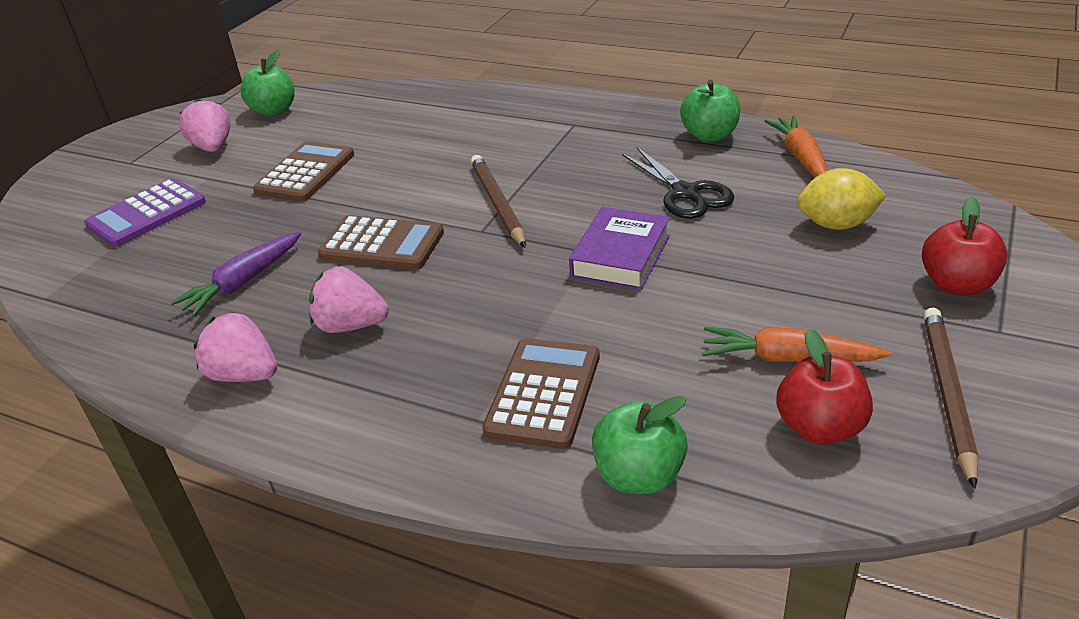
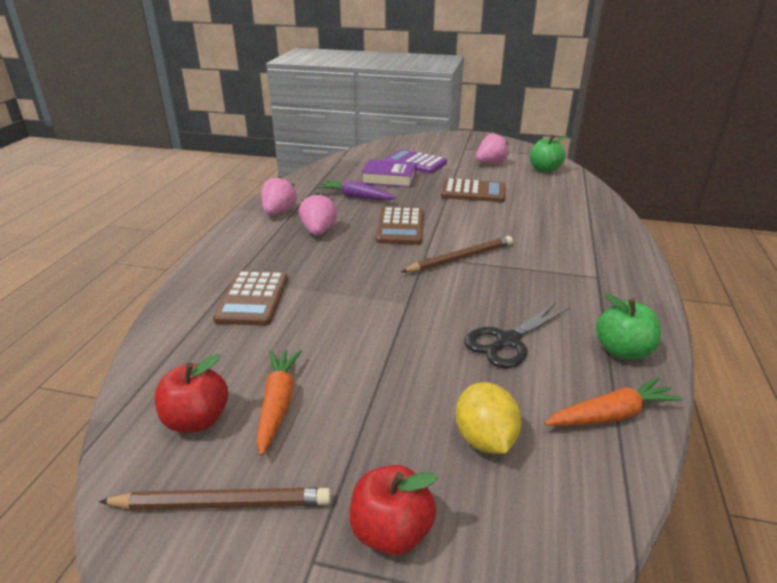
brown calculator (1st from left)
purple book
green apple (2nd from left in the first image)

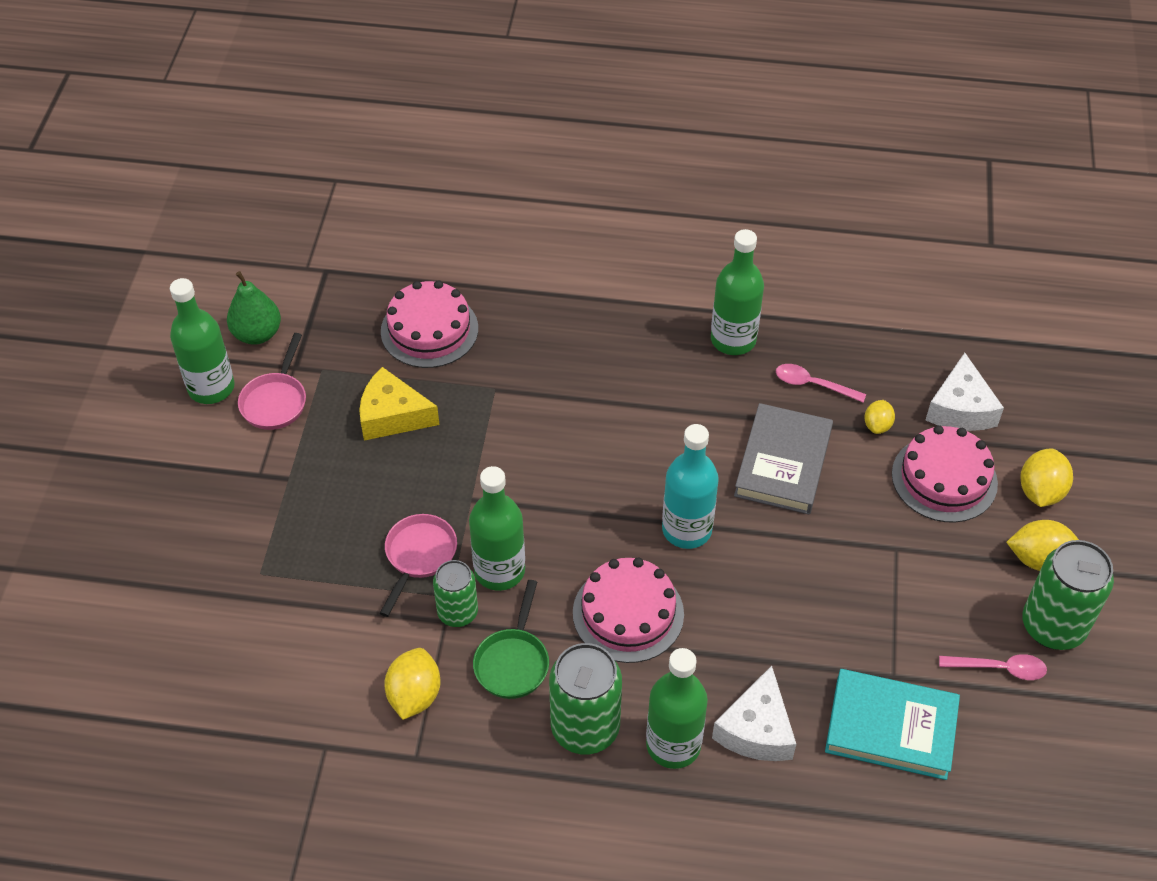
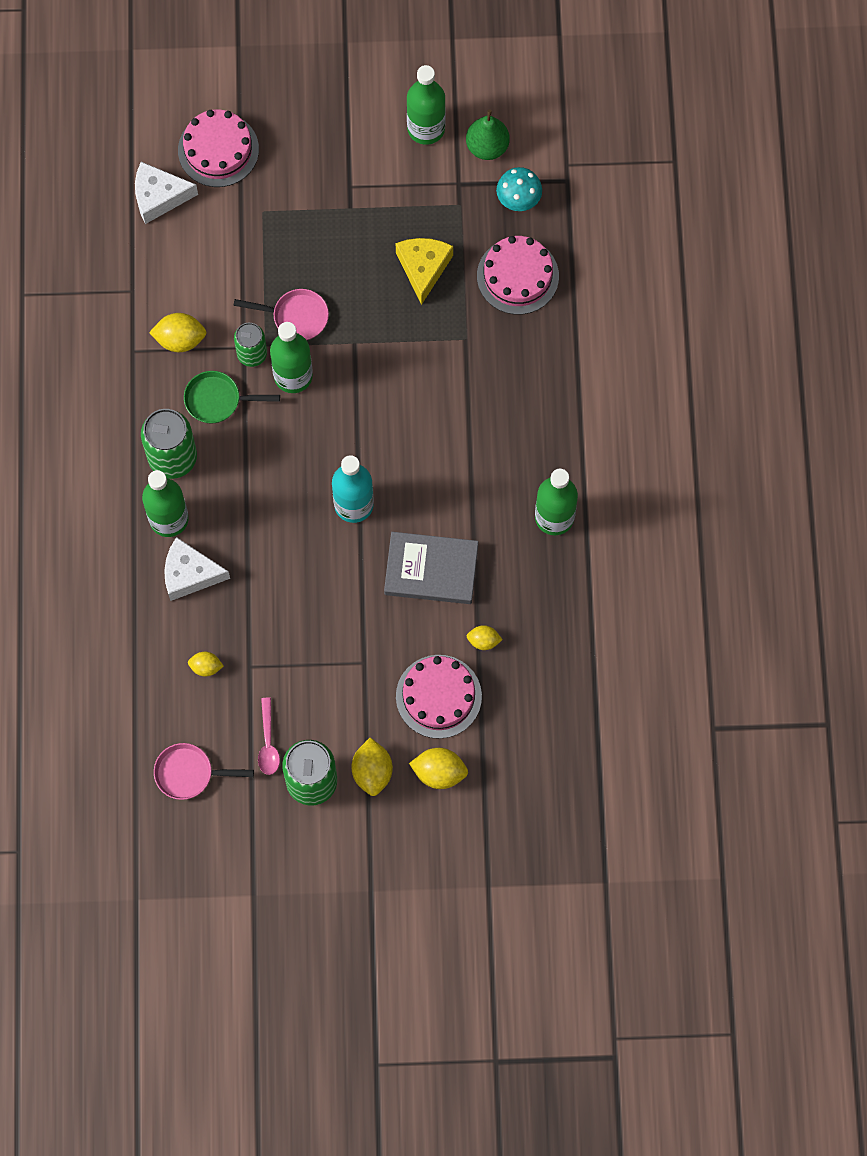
pink pan (1st from left)
pink cake (1st from left)
pink spoon (1st from left in the first image)
yellow lemon (2nd from left)
white cheese (1st from left)
turquoise mushroom

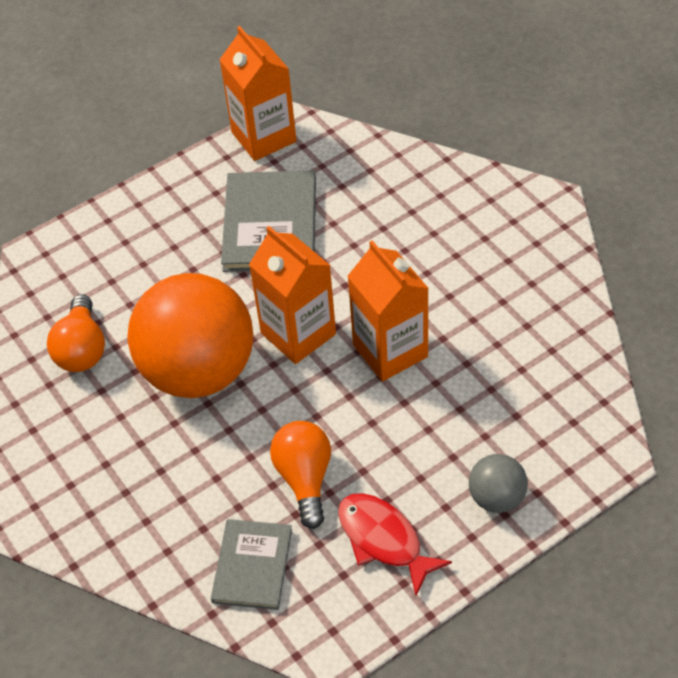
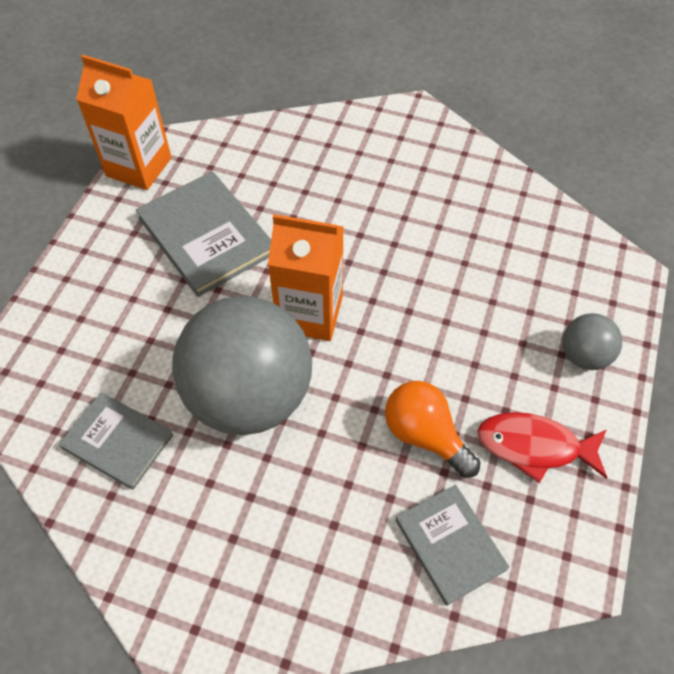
grey book (1st from left)
grey ball (1st from left)
orange carton (3rd from left in the first image)

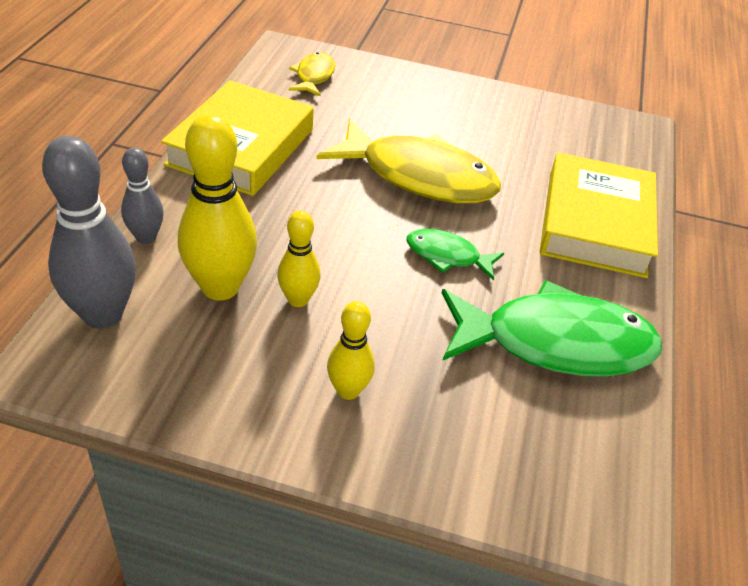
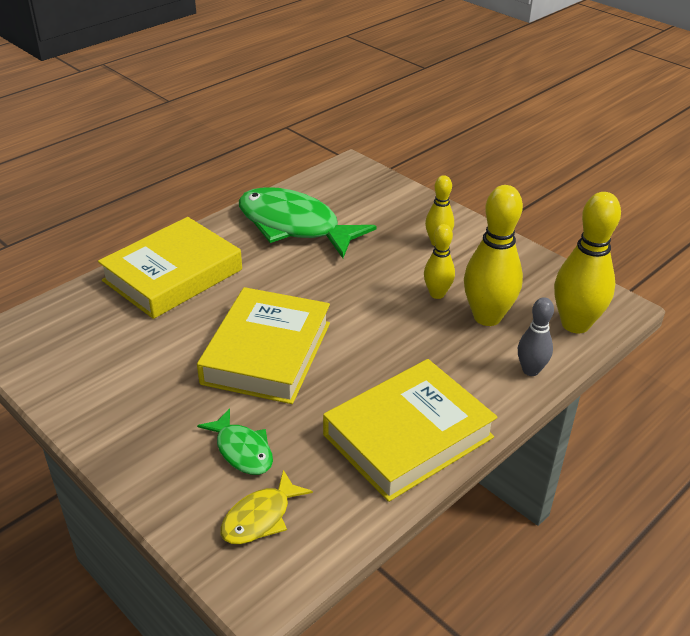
yellow bowling pin (4th from left)
yellow book (2nd from left)
green fish (1st from left)

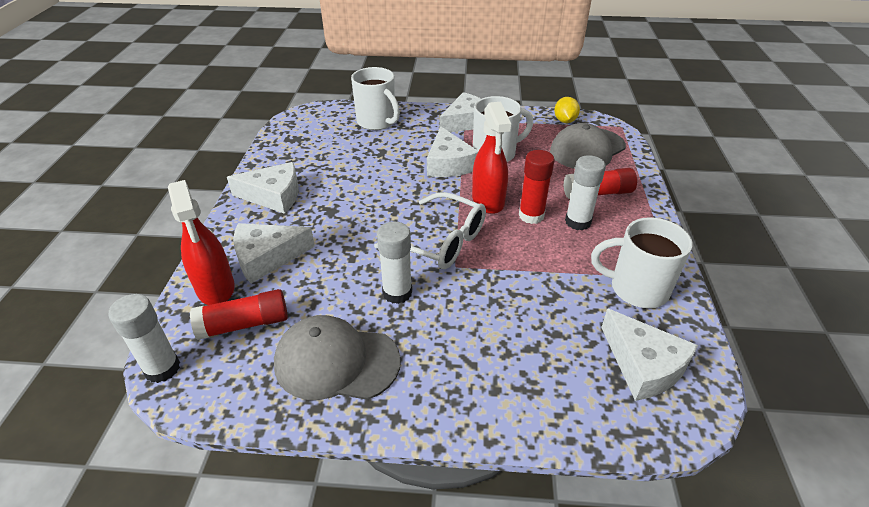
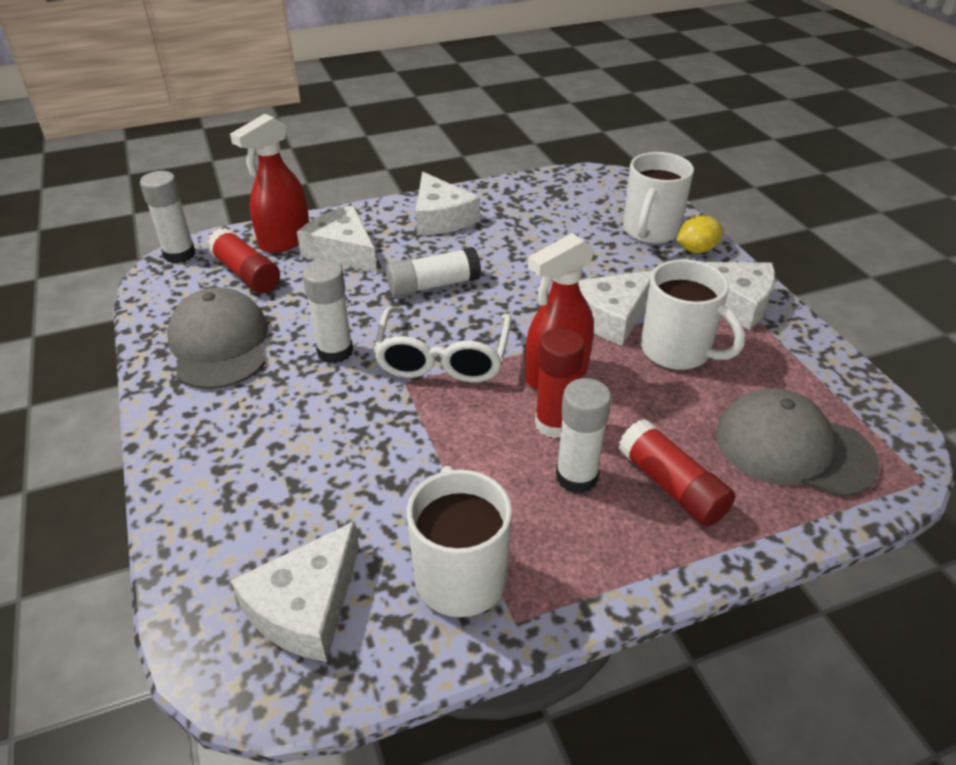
yellow lemon
white glue stick (3rd from left)

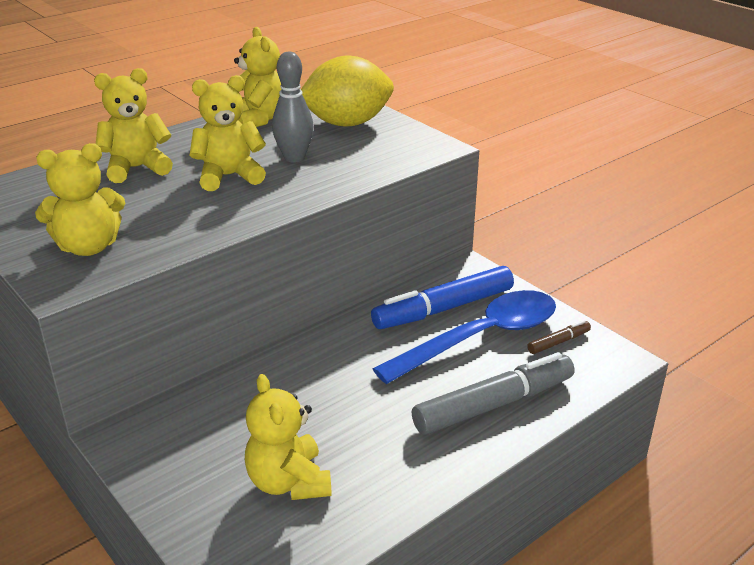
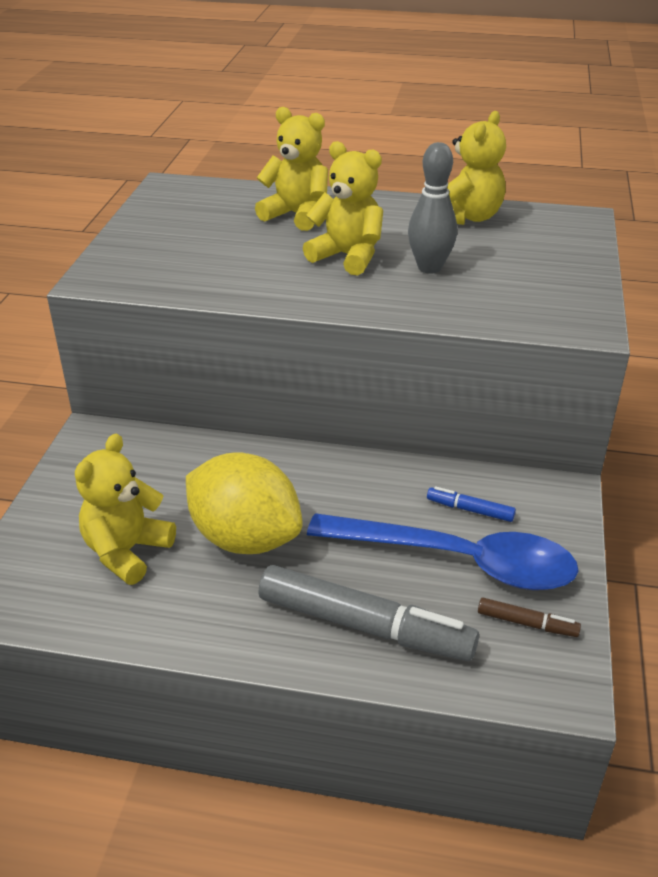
yellow teddy bear (1st from left in the first image)
yellow lemon
blue marker

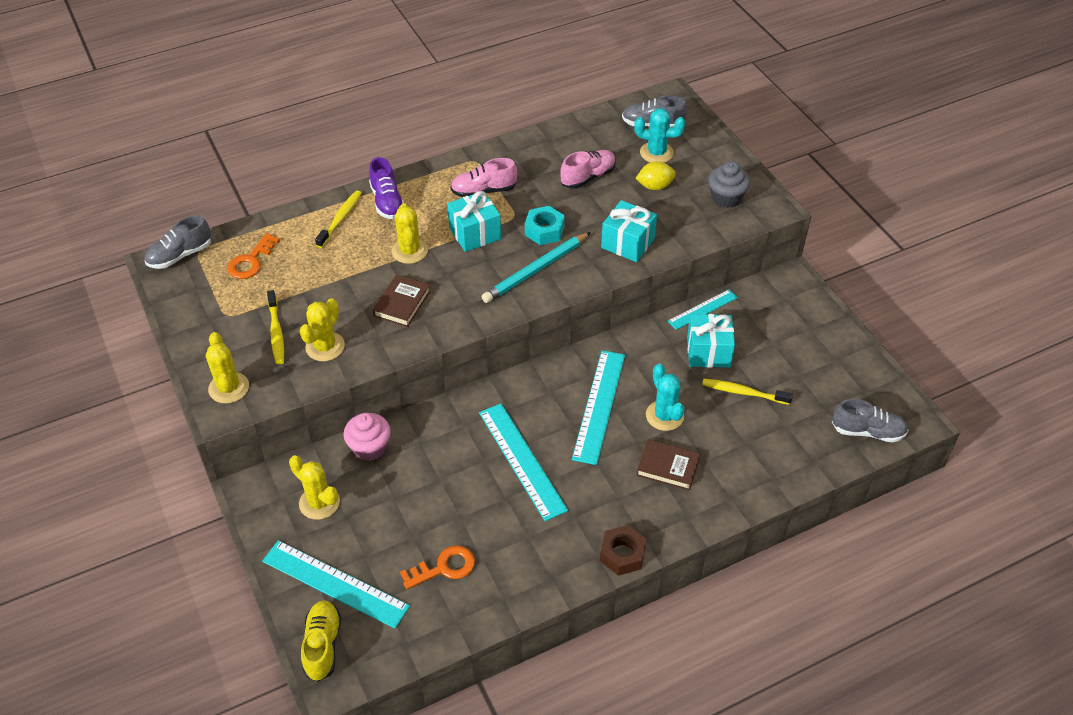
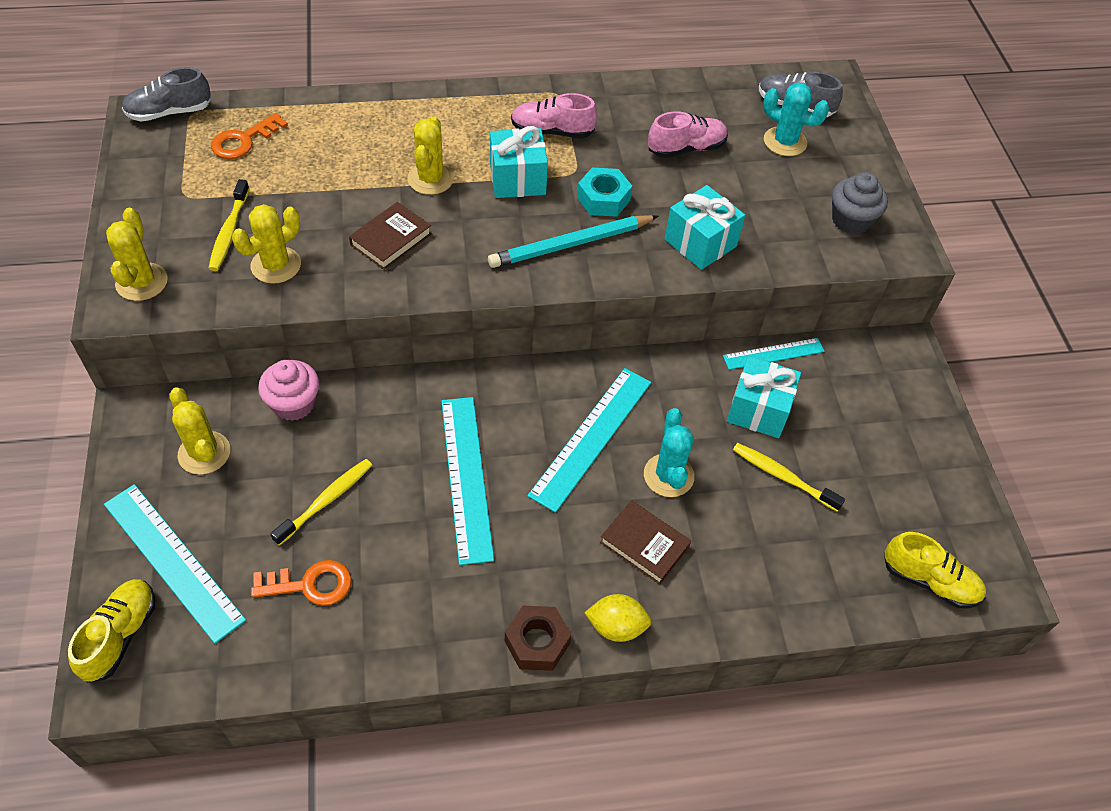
yellow toothbrush (2nd from left)
purple shoe
yellow lemon
yellow shoe (2nd from left)

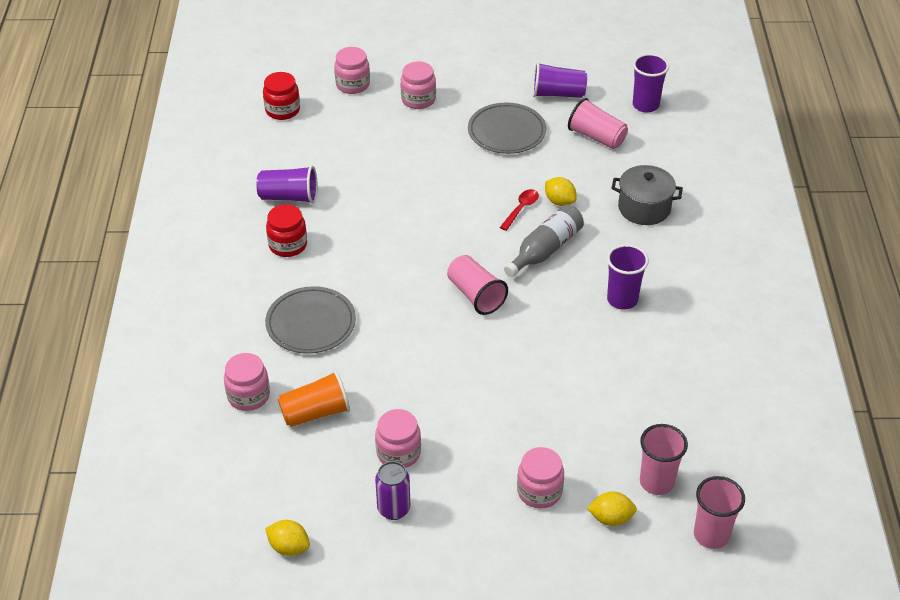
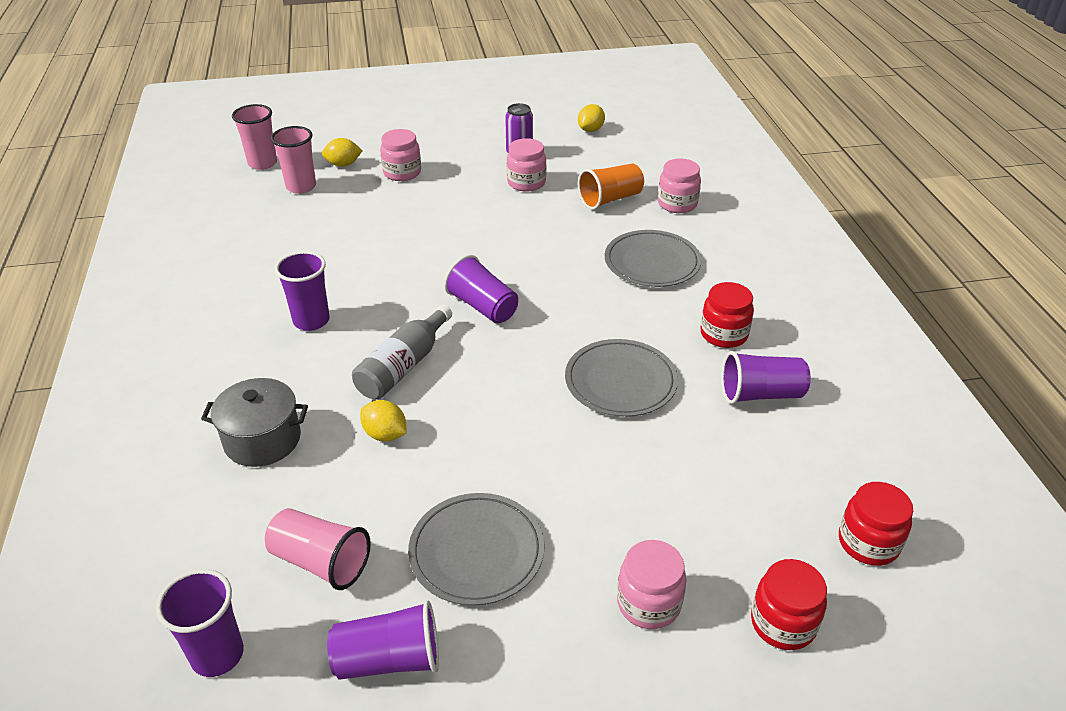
yellow lemon (3rd from left)
red jar (2nd from left)
purple cup (4th from left)
red spoon
grey plate (2nd from left)

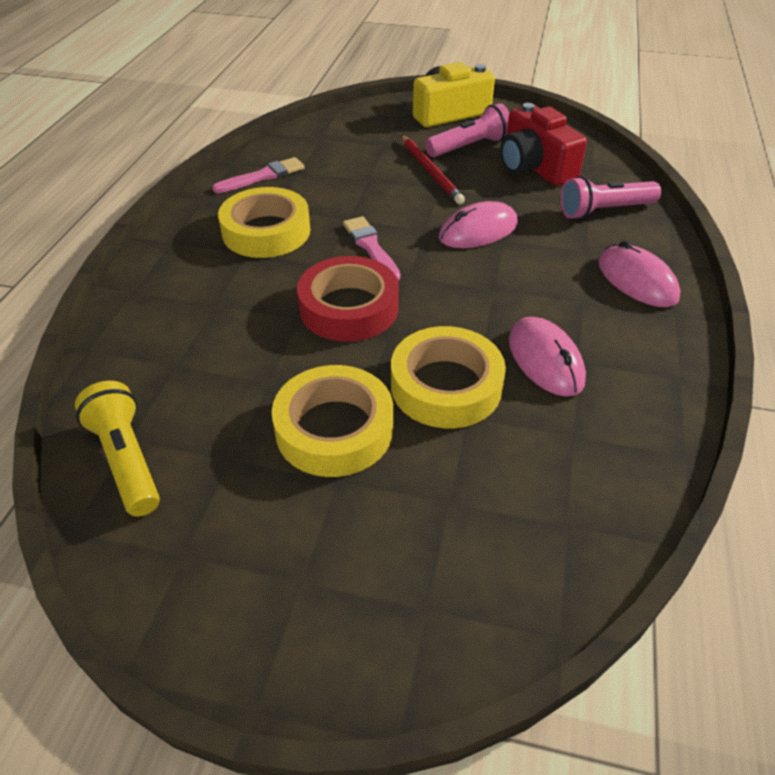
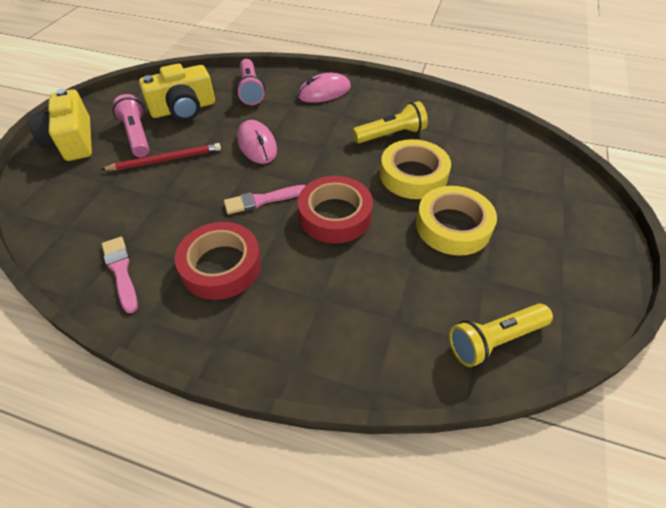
red tape (1st from left)
yellow camera (2nd from left)
yellow flashlight (1st from left)

